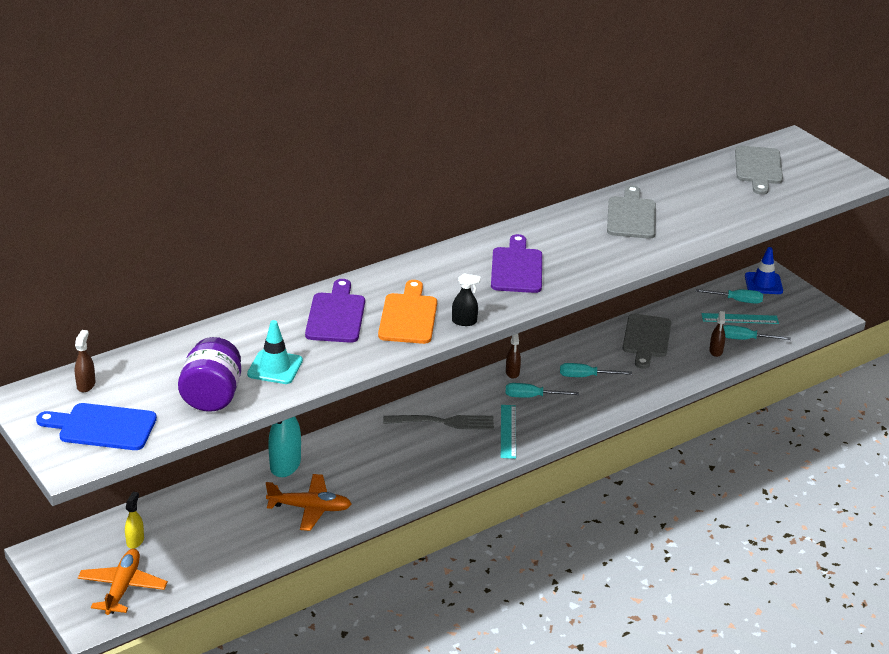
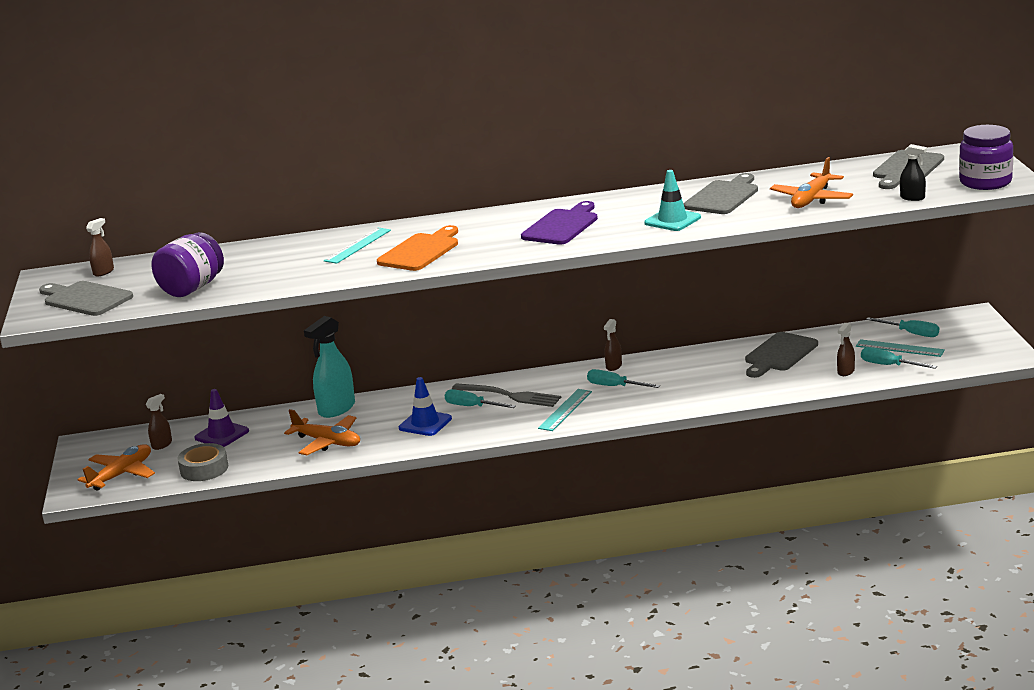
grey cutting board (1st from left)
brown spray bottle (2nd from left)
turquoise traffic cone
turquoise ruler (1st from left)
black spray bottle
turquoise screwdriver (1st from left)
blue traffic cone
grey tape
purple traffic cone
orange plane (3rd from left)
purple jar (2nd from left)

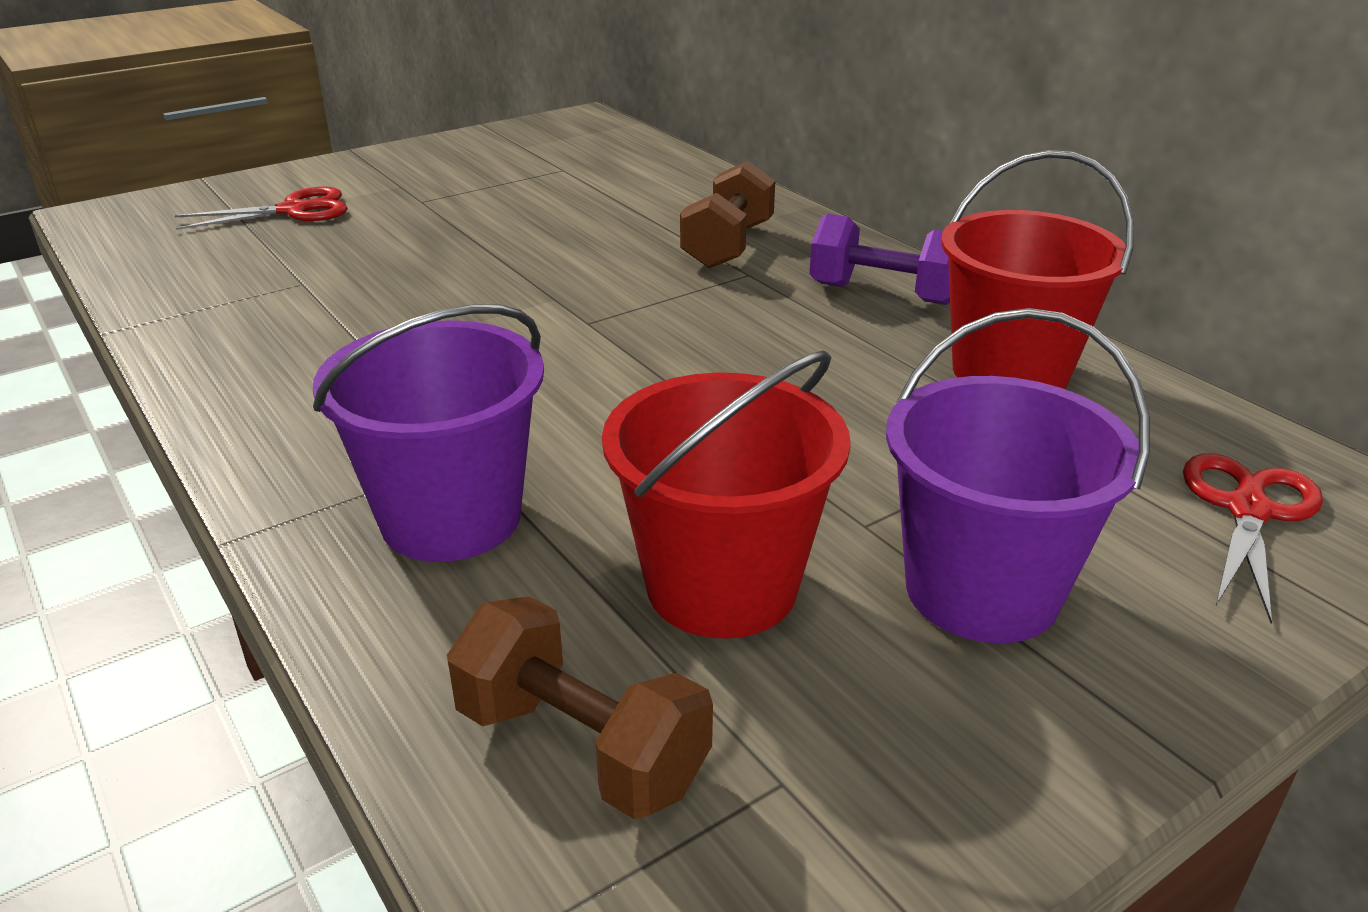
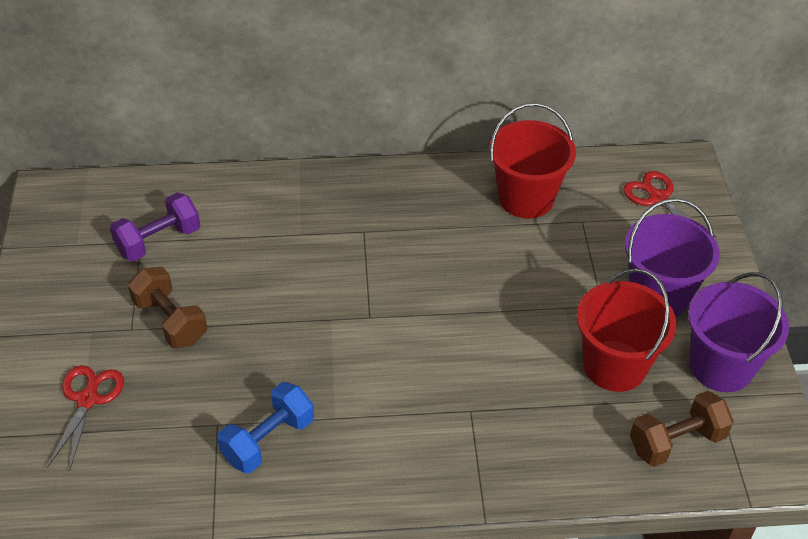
purple bucket (2nd from left)
brown dumbbell (1st from left)
purple dumbbell
blue dumbbell

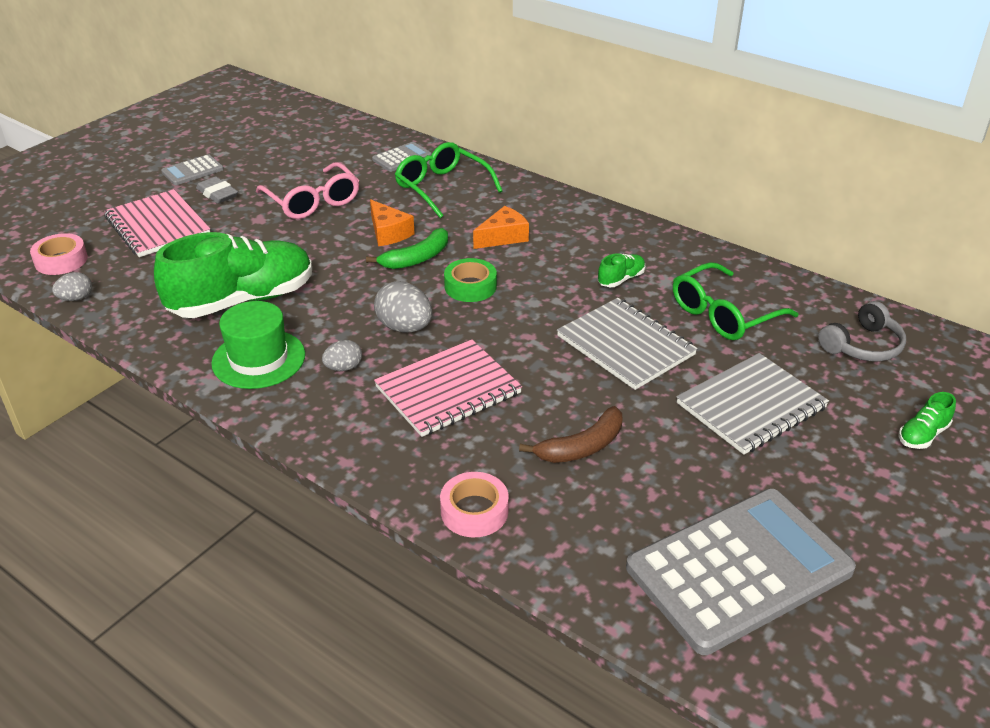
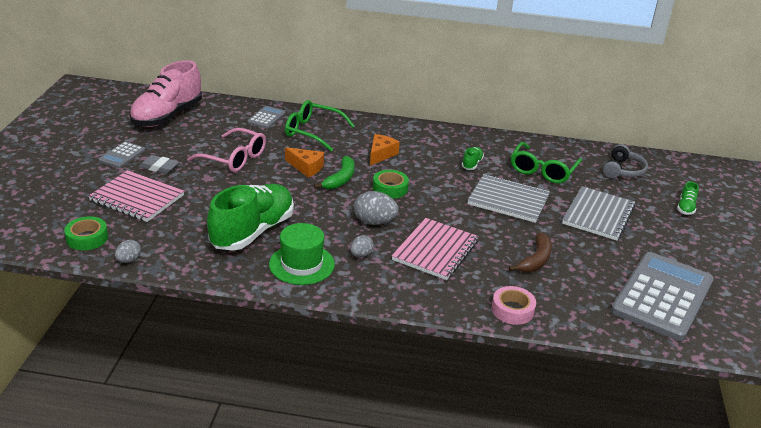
green tape (1st from left)
pink shoe

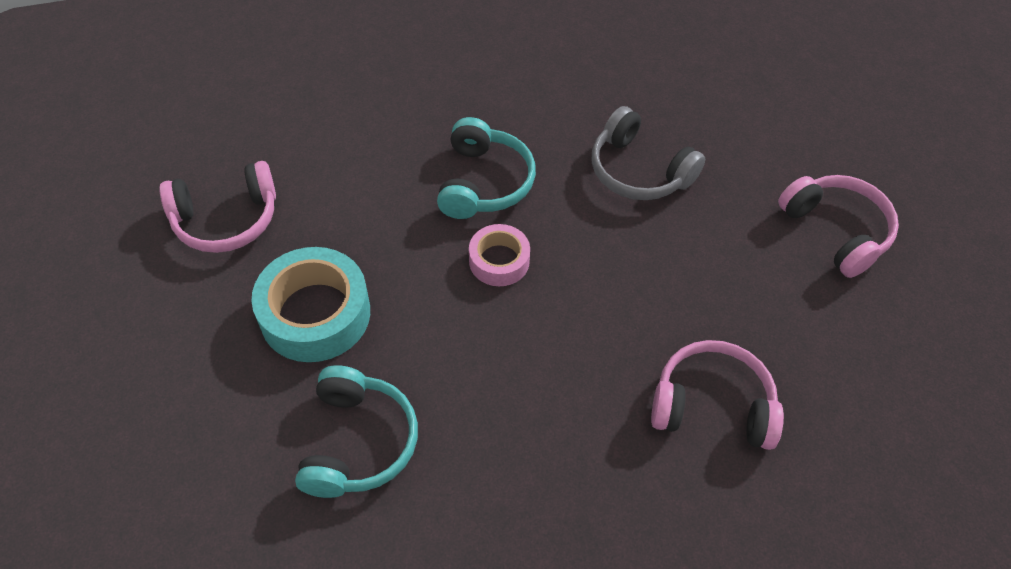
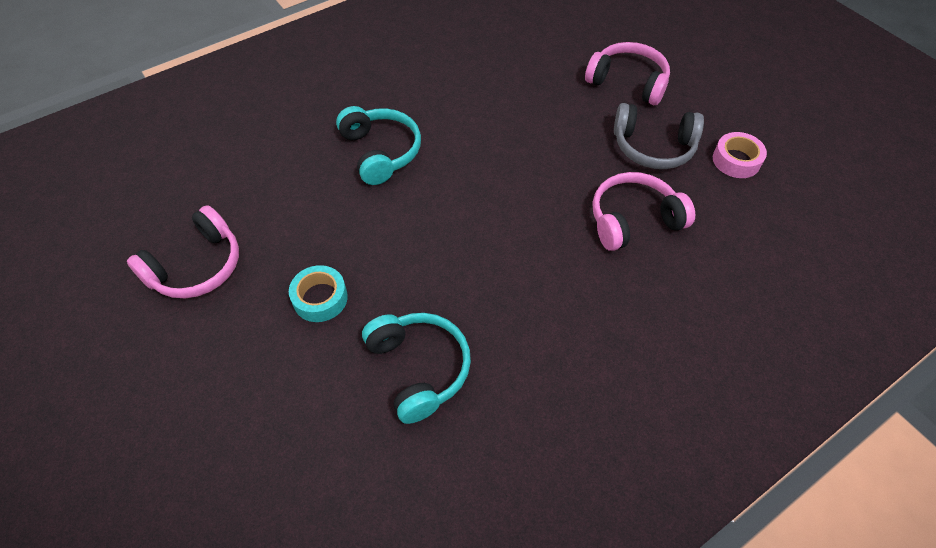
turquoise tape
pink tape
grey headphones

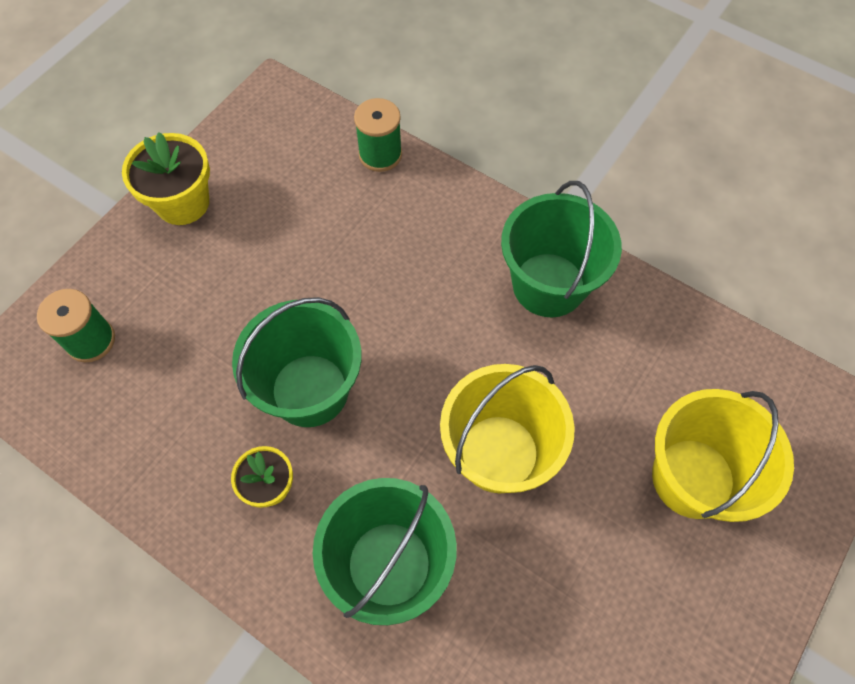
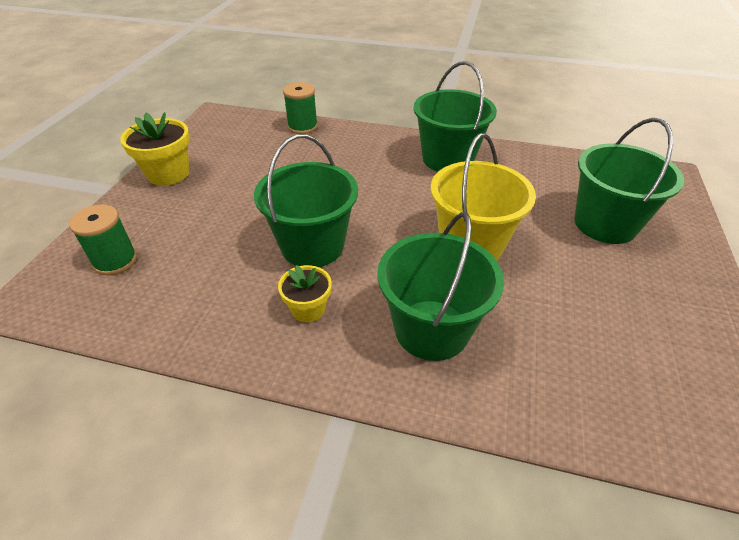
green bucket (4th from left)

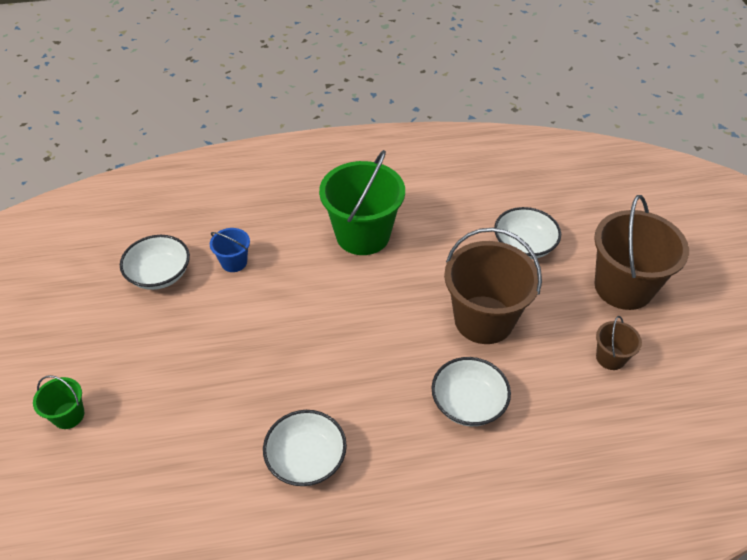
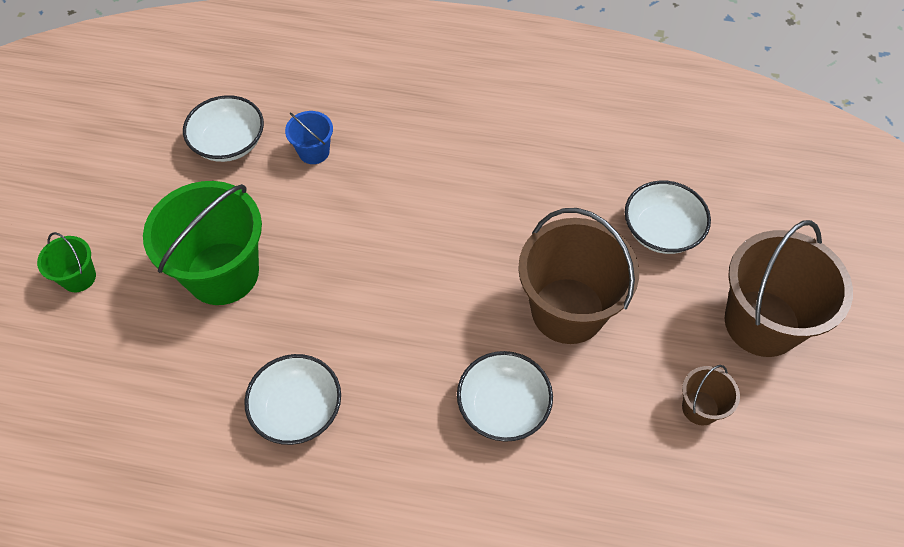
green bucket (2nd from left)

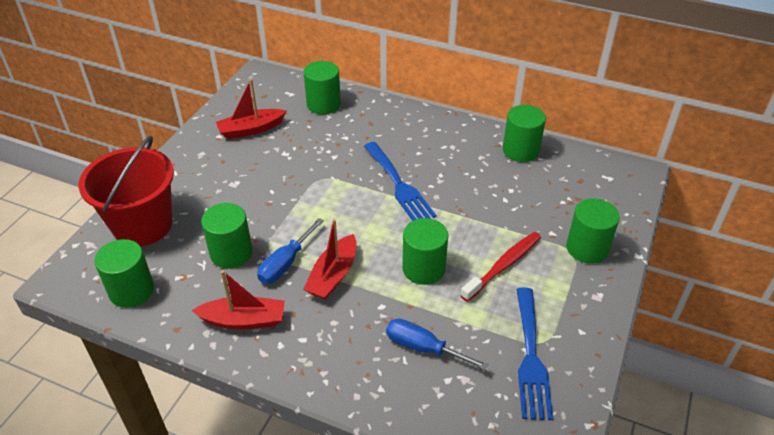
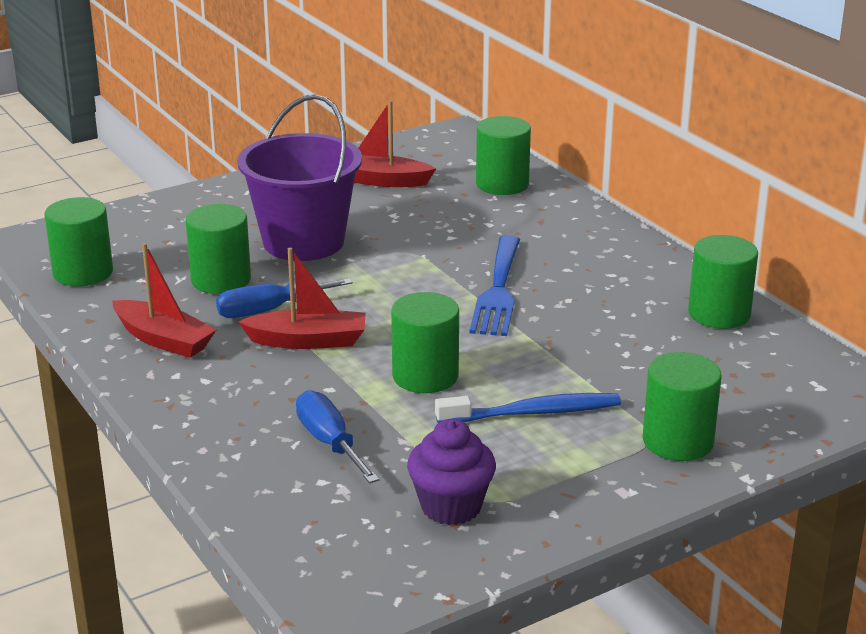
red bucket
red boat (2nd from left)
blue toothbrush
purple cupcake
purple bucket

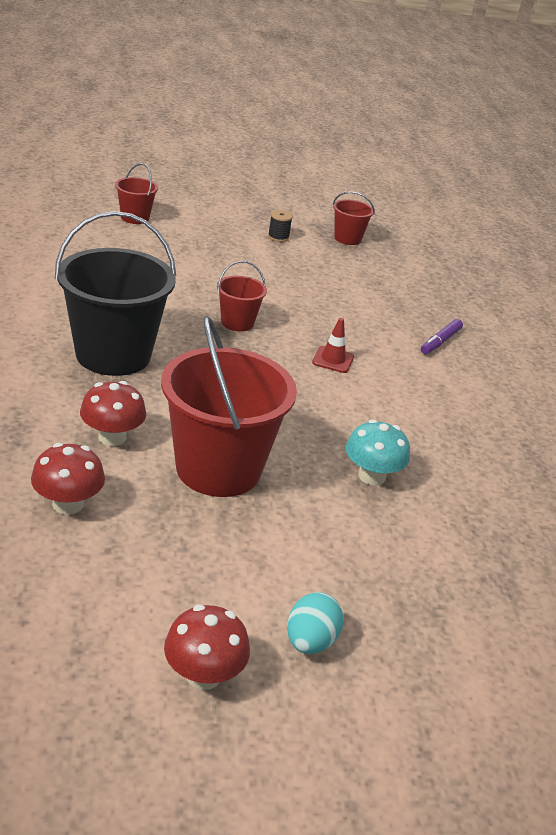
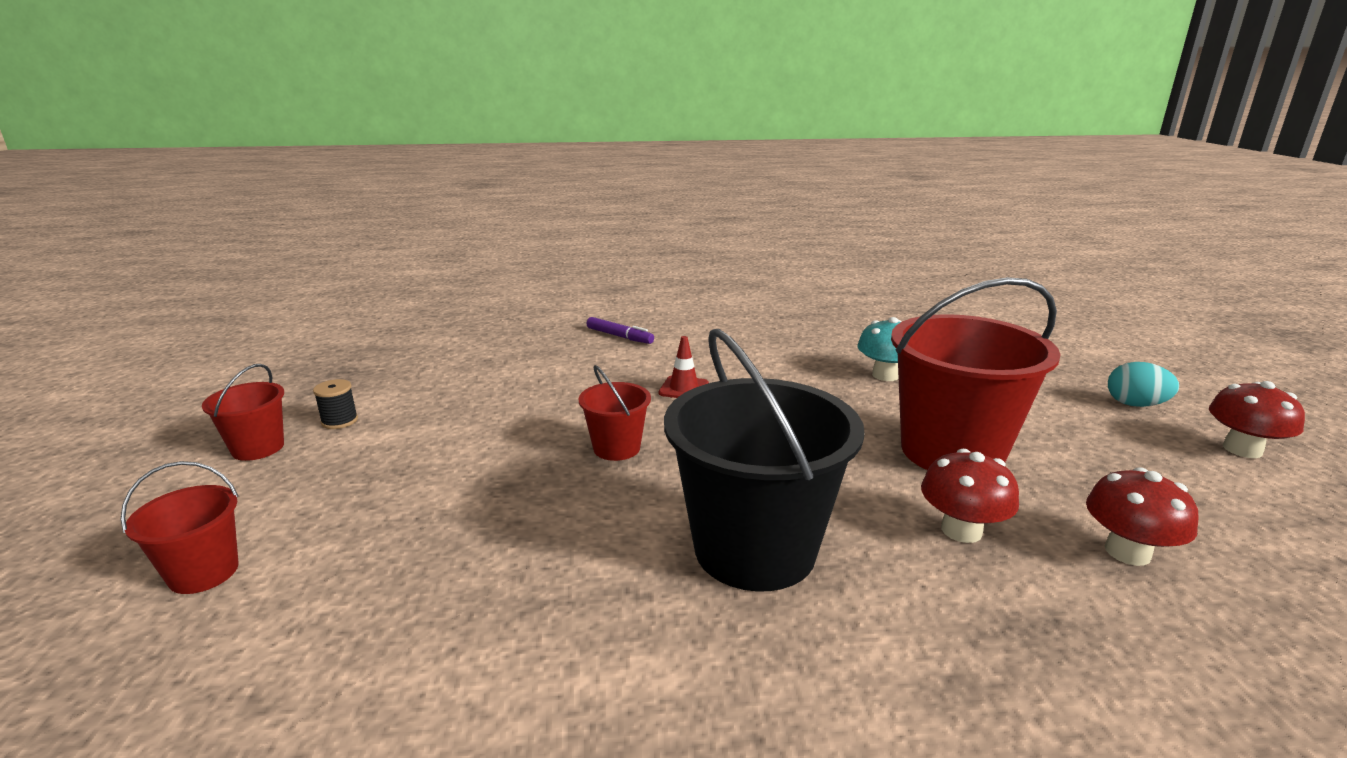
red bucket (2nd from left)

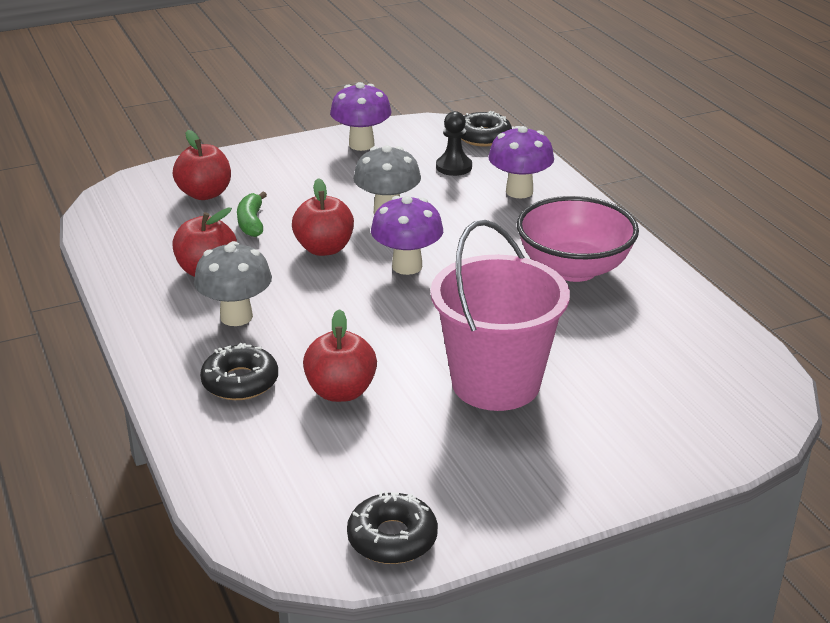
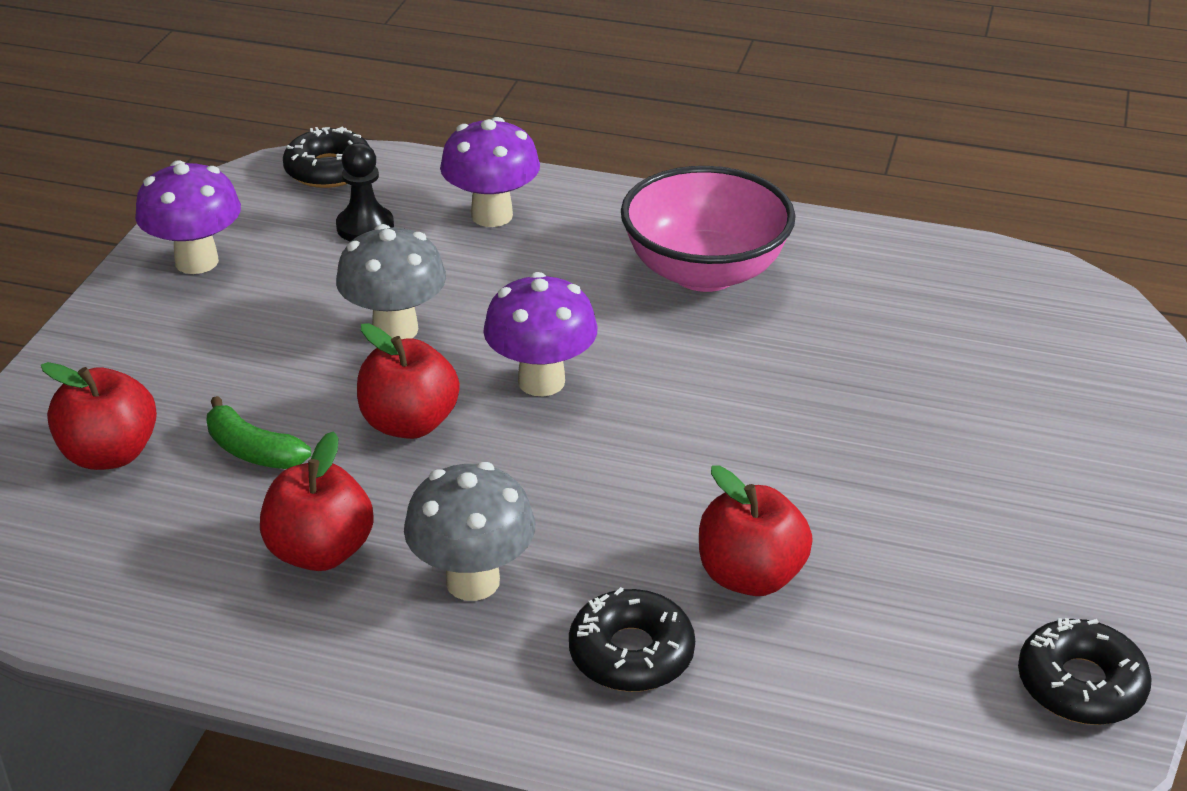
pink bucket

